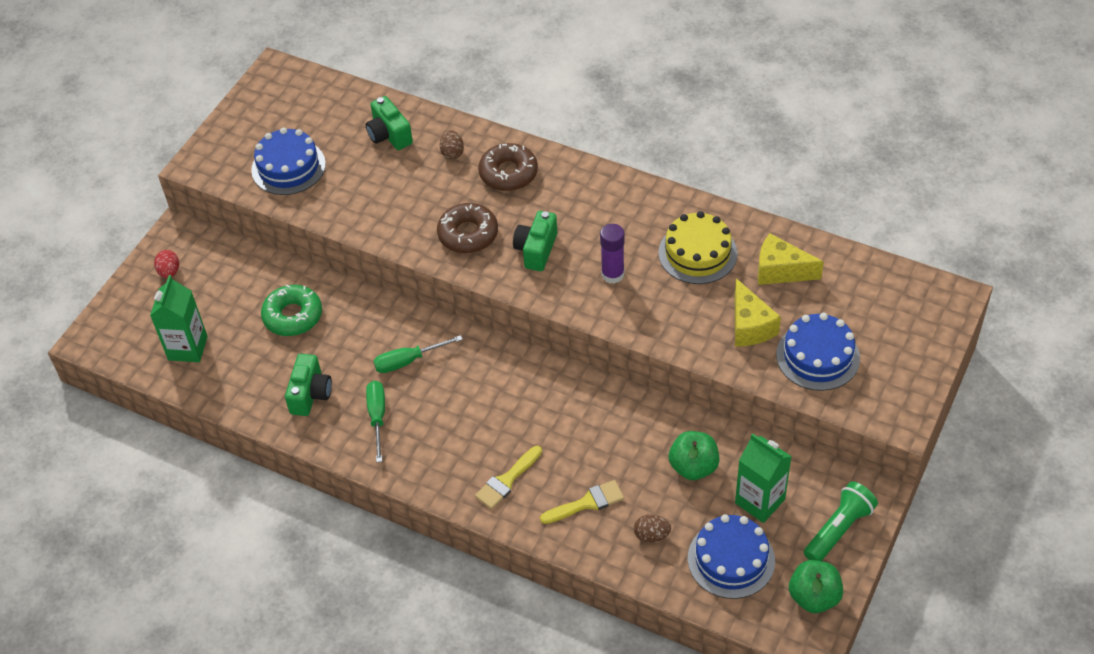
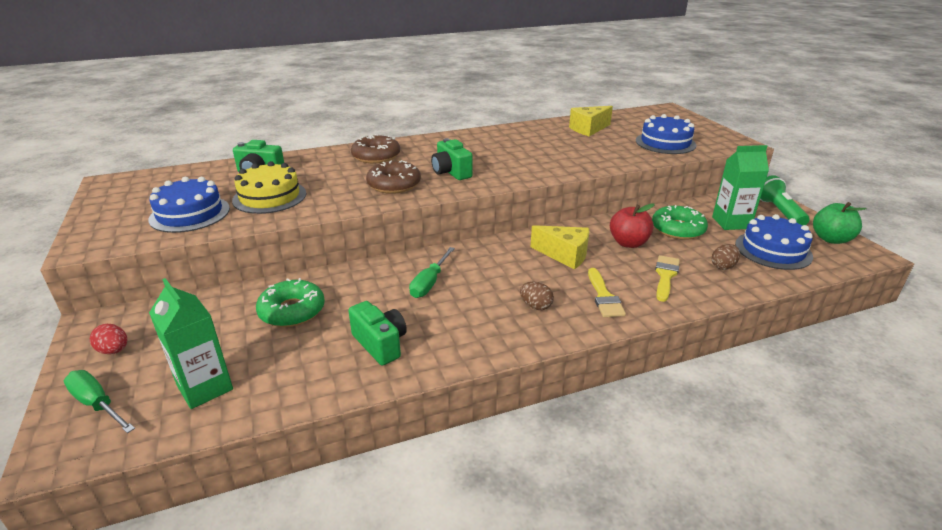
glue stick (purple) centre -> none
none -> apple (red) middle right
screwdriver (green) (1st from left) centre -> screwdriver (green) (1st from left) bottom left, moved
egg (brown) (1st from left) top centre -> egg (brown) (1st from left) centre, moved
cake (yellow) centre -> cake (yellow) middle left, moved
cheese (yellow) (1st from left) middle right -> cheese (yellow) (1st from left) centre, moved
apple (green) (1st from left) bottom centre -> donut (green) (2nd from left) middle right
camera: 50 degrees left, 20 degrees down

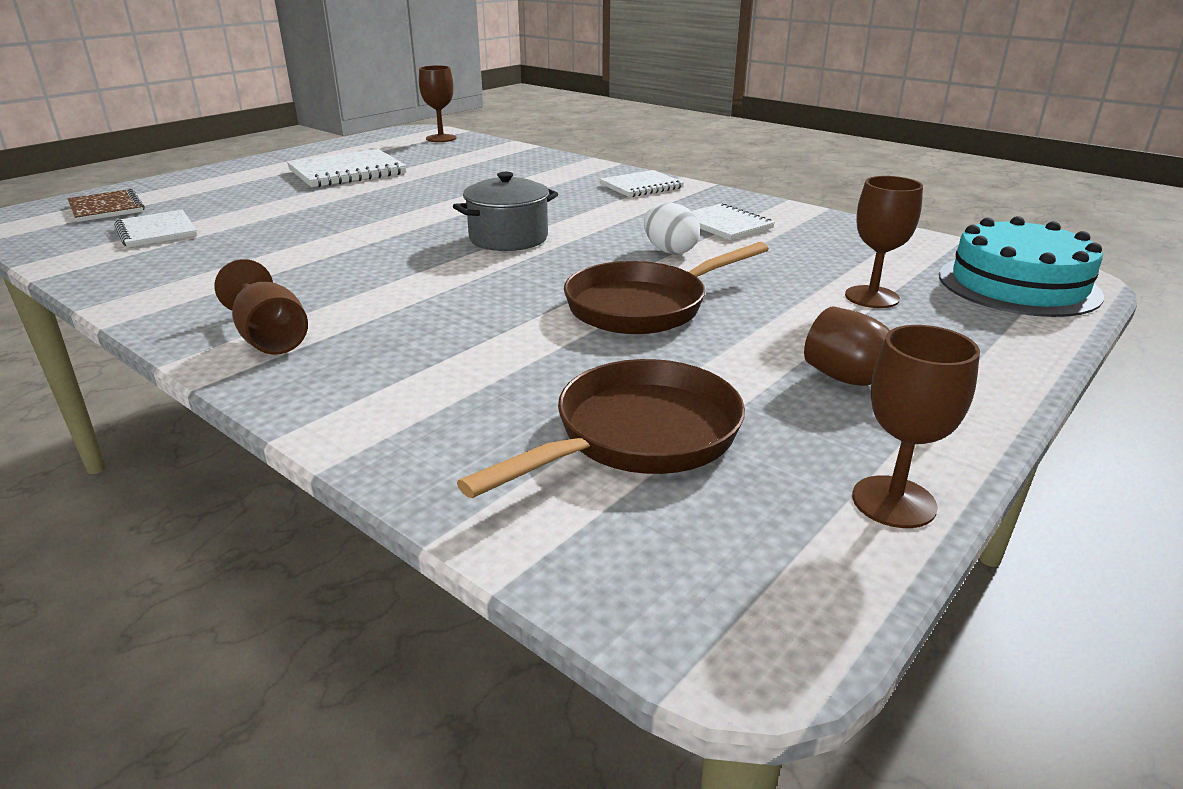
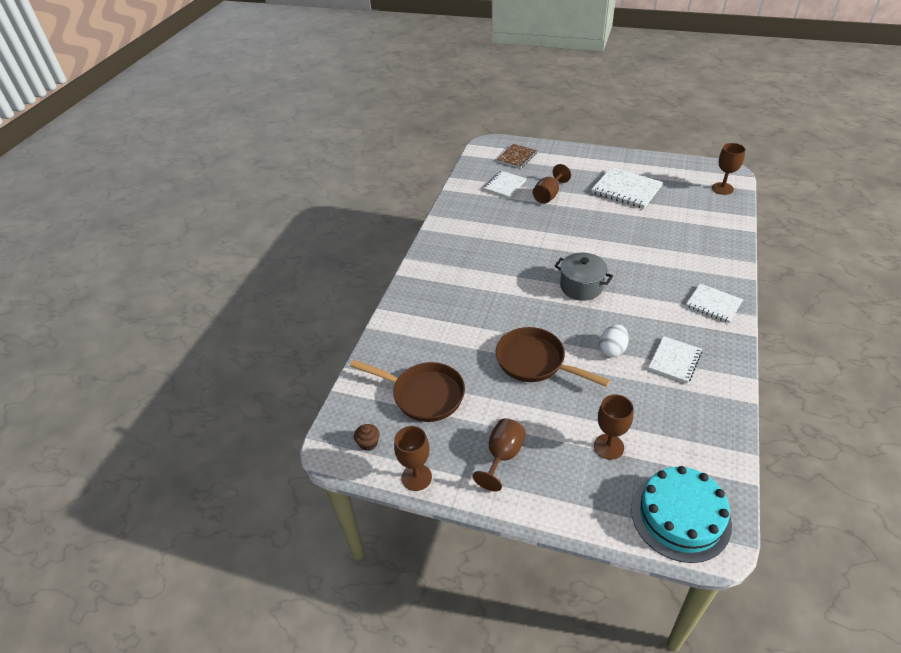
none -> cupcake (brown) bottom centre
goblet (brown) (1st from left in the first image) middle left -> goblet (brown) (3rd from left) top centre, moved
camera: 70 degrees right, 15 degrees up

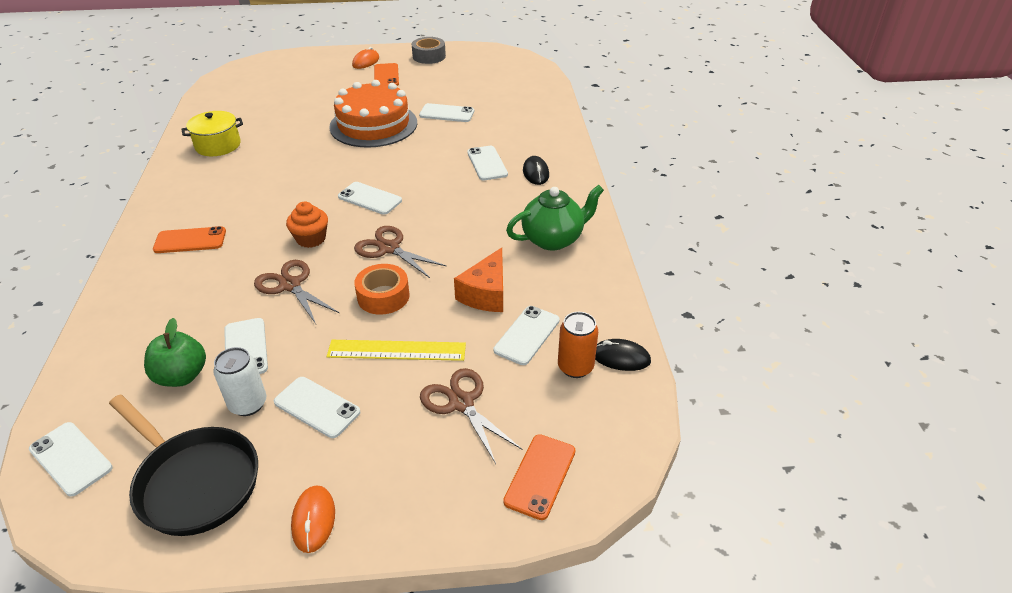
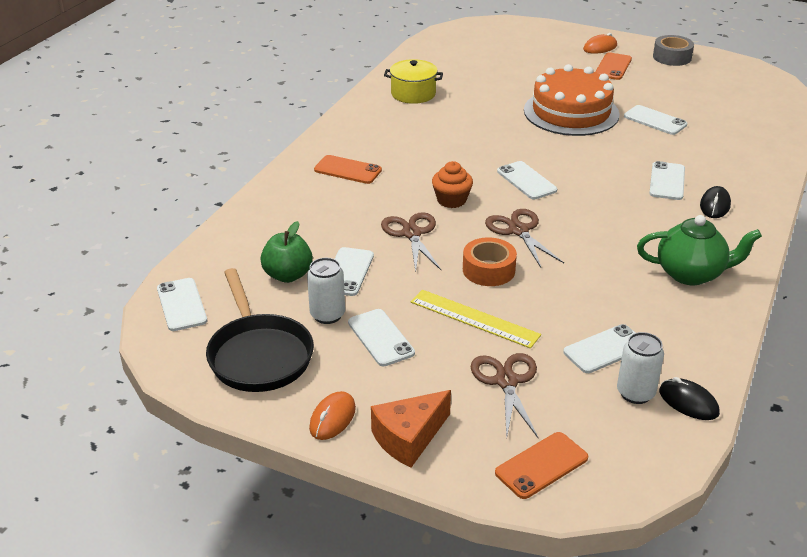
cheese (orange) centre -> cheese (orange) bottom centre, moved
can (orange) centre -> can (white) (2nd from left) middle right
camera: 30 degrees right, 5 degrees down

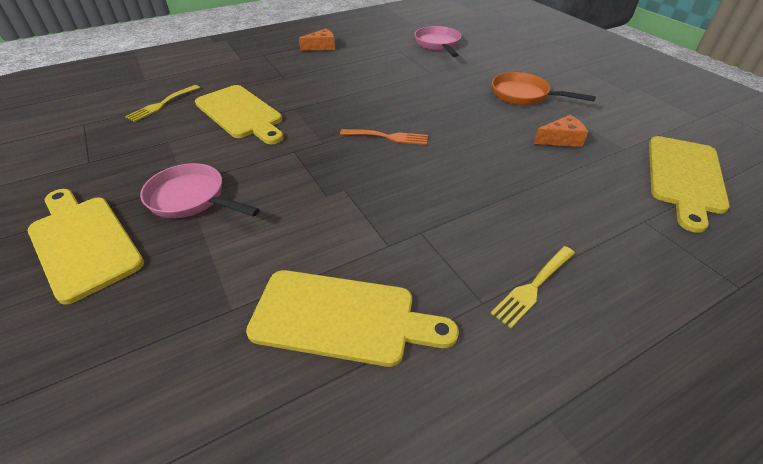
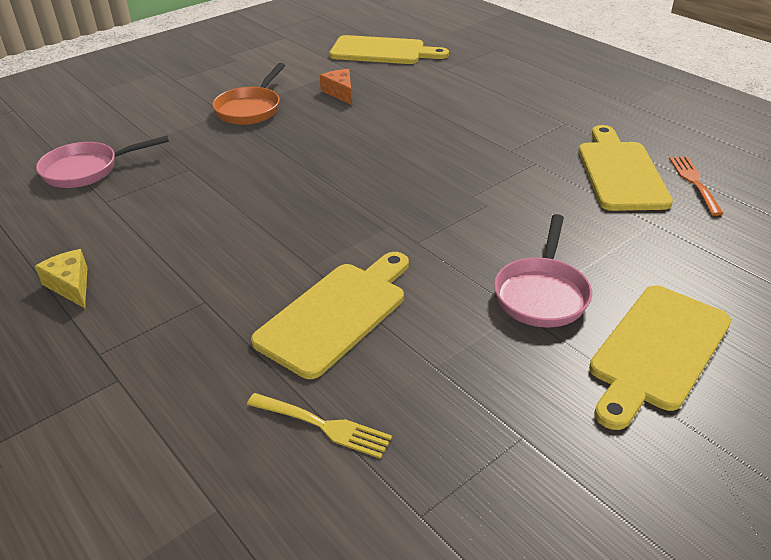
fork (yellow) (2nd from left) middle right -> none
fork (orange) top centre -> fork (orange) top right, moved
cheese (orange) (1st from left) top centre -> cheese (yellow) middle left
camera: 100 degrees left, 5 degrees down

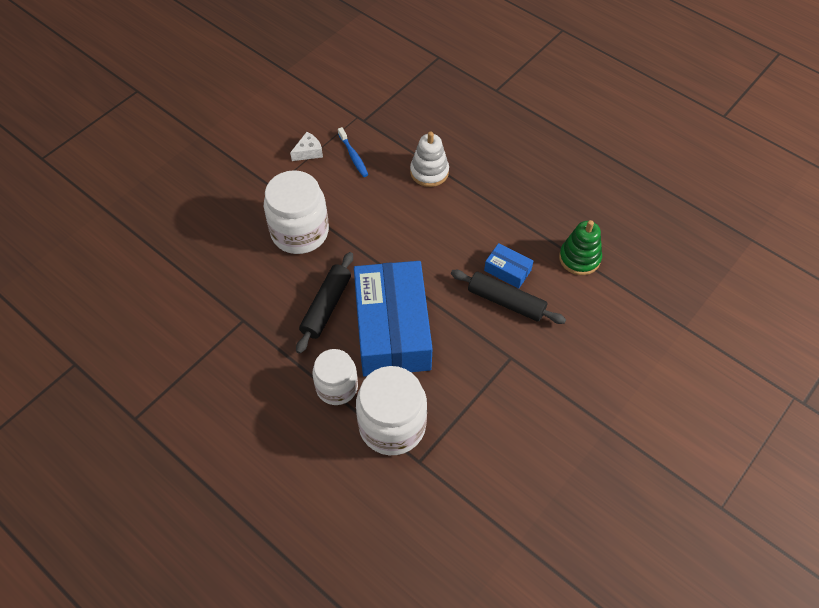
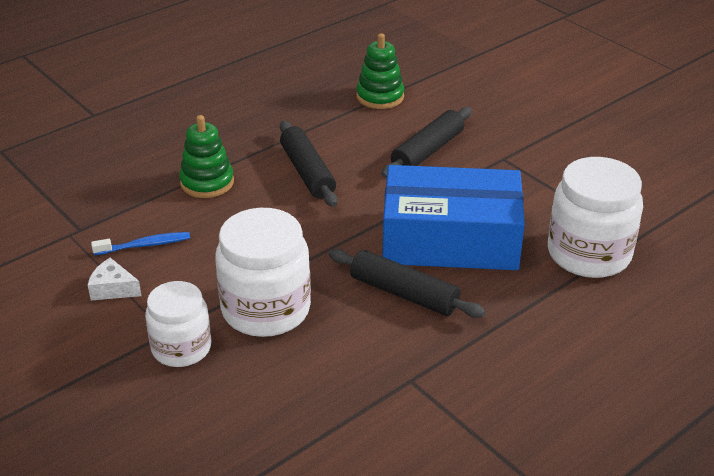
box (blue) (2nd from left) centre -> none
none -> rolling pin (black) (1st from left) centre
jar (white) (2nd from left in the first image) centre -> jar (white) (1st from left) bottom left, moved
stacking toy (white) top centre -> stacking toy (green) (1st from left) top left
cheese (white) top centre -> cheese (white) middle left, 45 degrees counterclockwise
camera: 80 degrees left, 20 degrees down

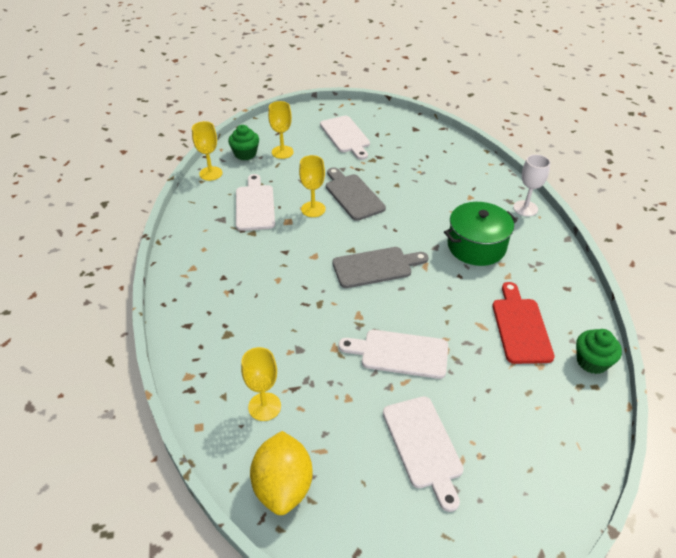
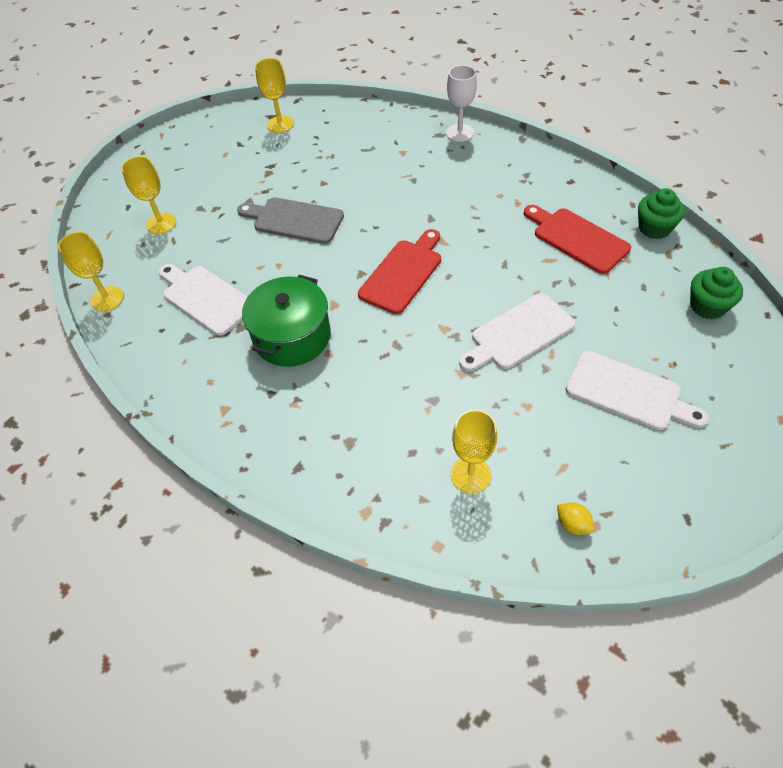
cutting board (white) (2nd from left) top centre -> none
cupcake (green) (1st from left in the first image) top centre -> cupcake (green) (2nd from left) middle right, moved
goblet (yellow) (4th from left in the first image) centre -> goblet (yellow) (3rd from left) top centre, moved
pot (green) middle right -> pot (green) centre, moved
cutting board (grey) (2nd from left) centre -> cutting board (red) (1st from left) centre
lemon (yellow) bottom centre -> lemon (yellow) bottom right, x0.41
camera: 40 degrees left, 10 degrees up

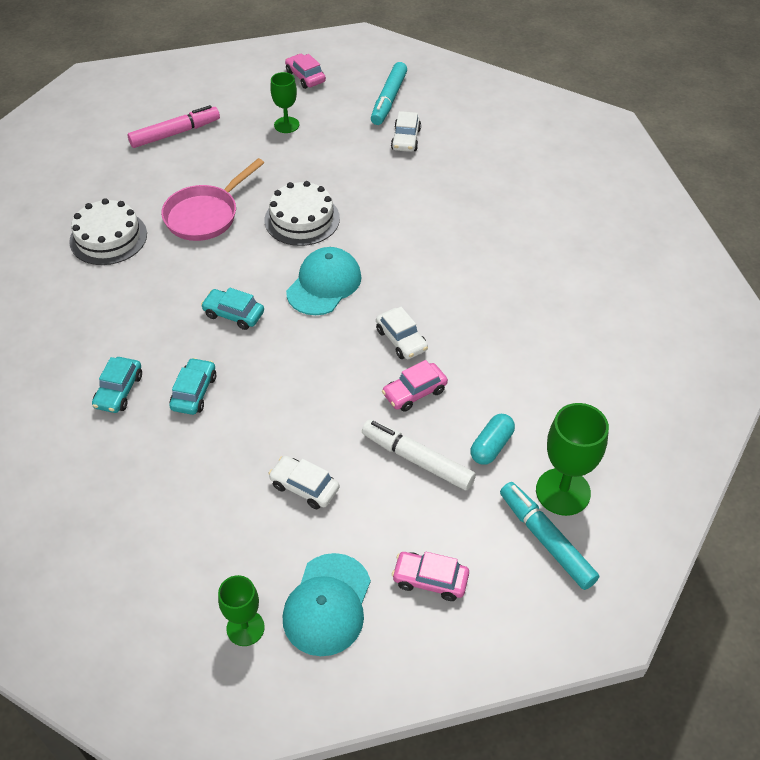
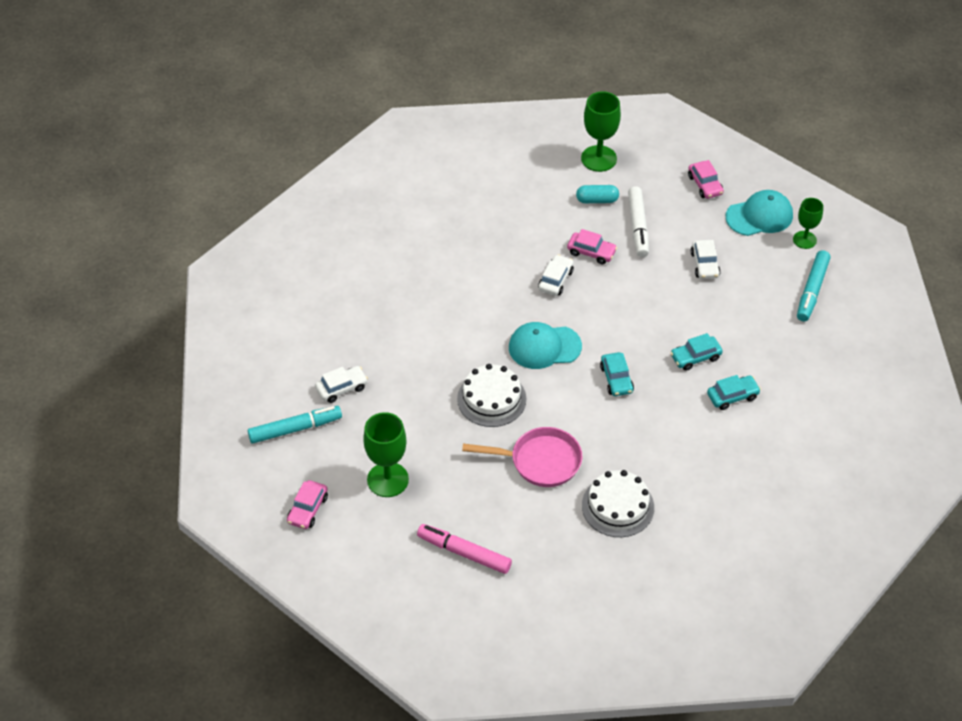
marker (turquoise) (2nd from left) bottom right -> marker (turquoise) (2nd from left) middle right, moved
goblet (green) (2nd from left in the first image) top centre -> goblet (green) (1st from left) centre, x1.58
camera: 125 degrees left, 0 degrees up

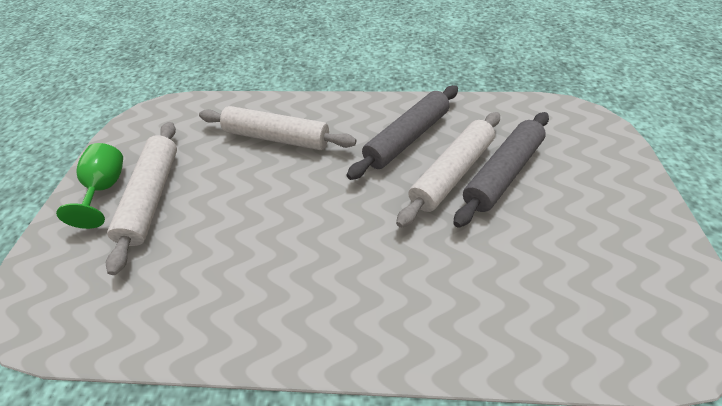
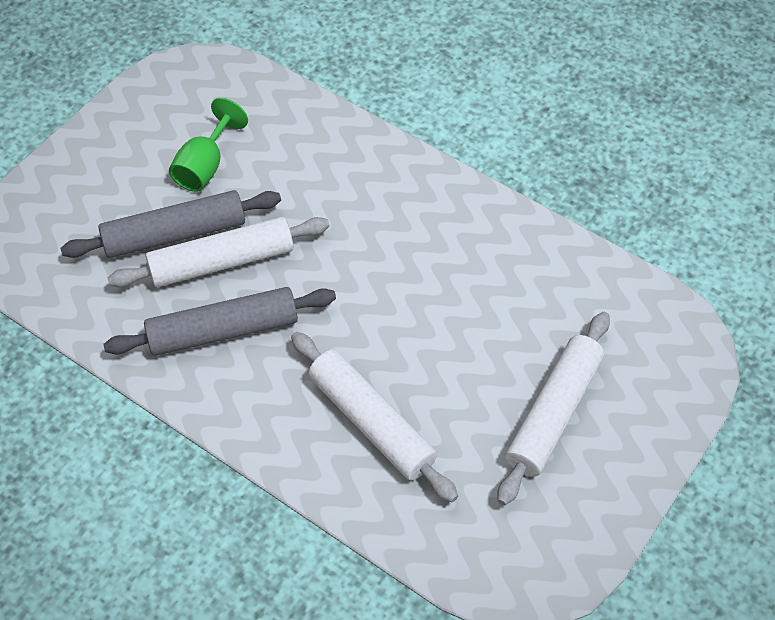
goblet (green) middle left -> goblet (green) top left, moved
camera: 150 degrees left, 5 degrees up

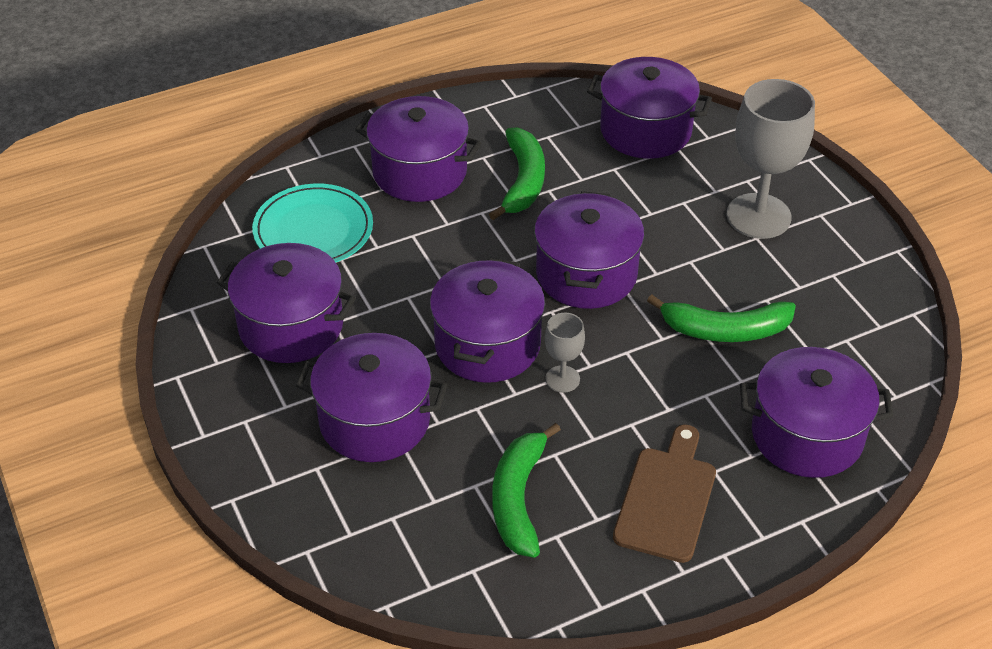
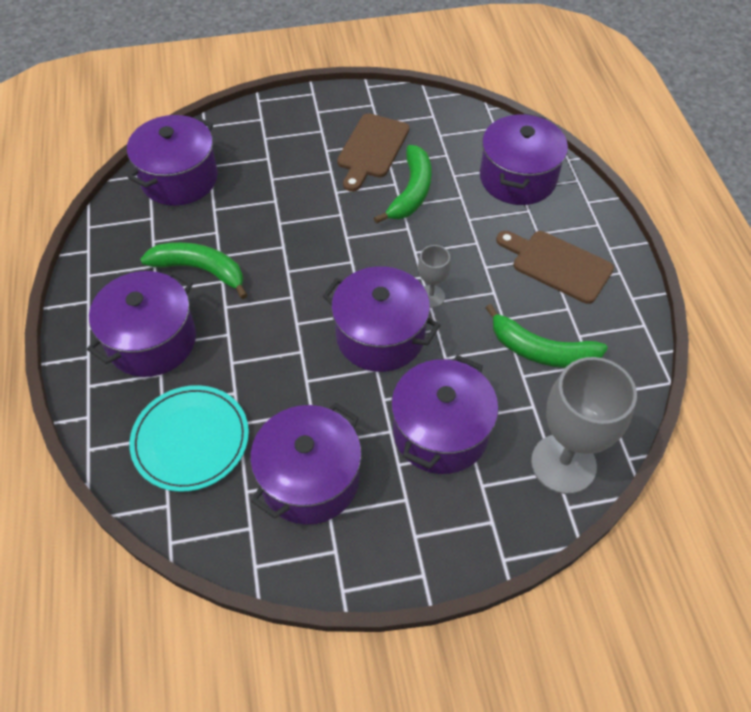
pot (purple) (5th from left) centre -> none
none -> cutting board (brown) (1st from left) top centre
goblet (grey) (2nd from left) top right -> goblet (grey) (2nd from left) middle right, moved
camera: 75 degrees left, 10 degrees up

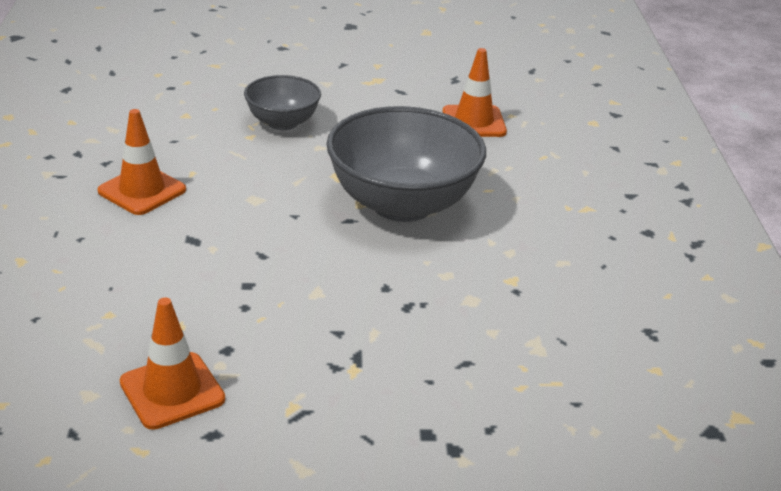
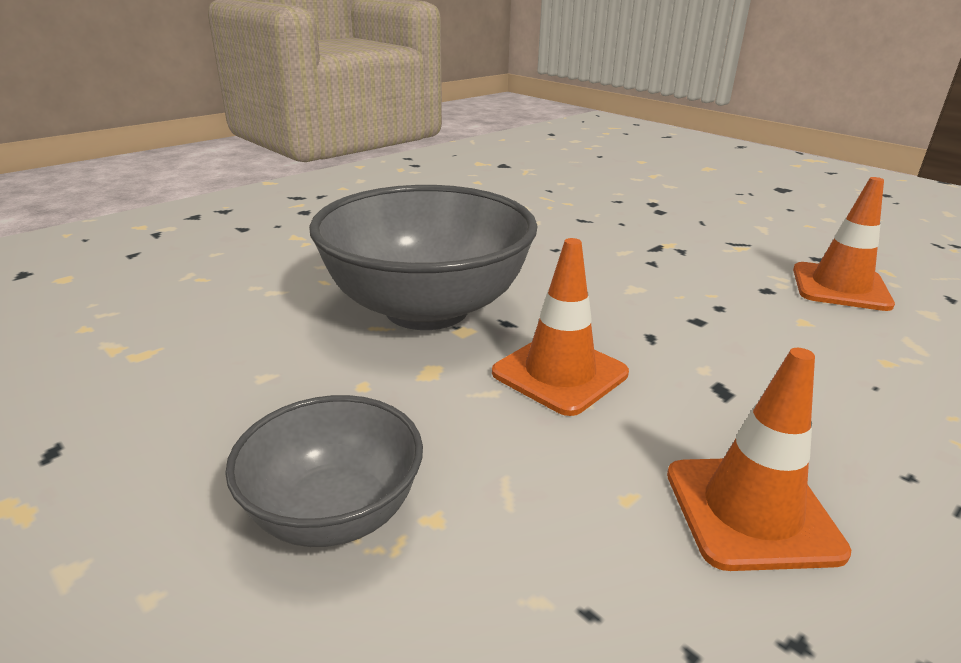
traffic cone (orange) (3rd from left in the first image) top centre -> traffic cone (orange) (1st from left) centre, moved
camera: 130 degrees left, 5 degrees down

